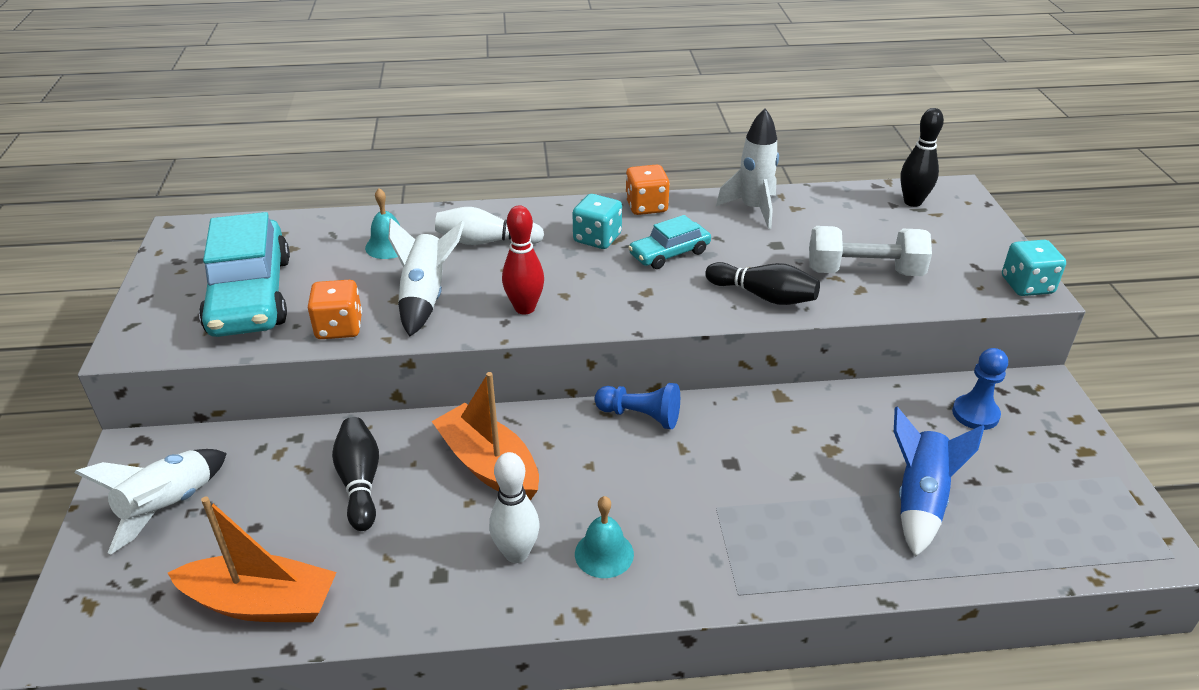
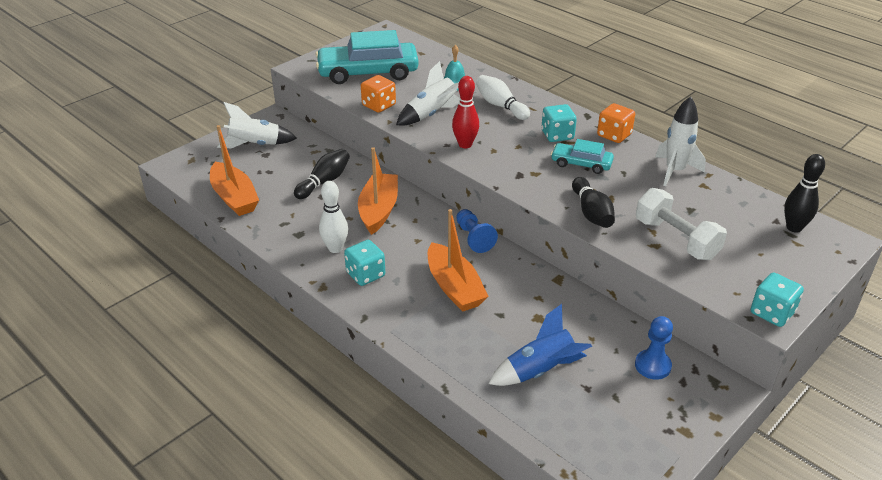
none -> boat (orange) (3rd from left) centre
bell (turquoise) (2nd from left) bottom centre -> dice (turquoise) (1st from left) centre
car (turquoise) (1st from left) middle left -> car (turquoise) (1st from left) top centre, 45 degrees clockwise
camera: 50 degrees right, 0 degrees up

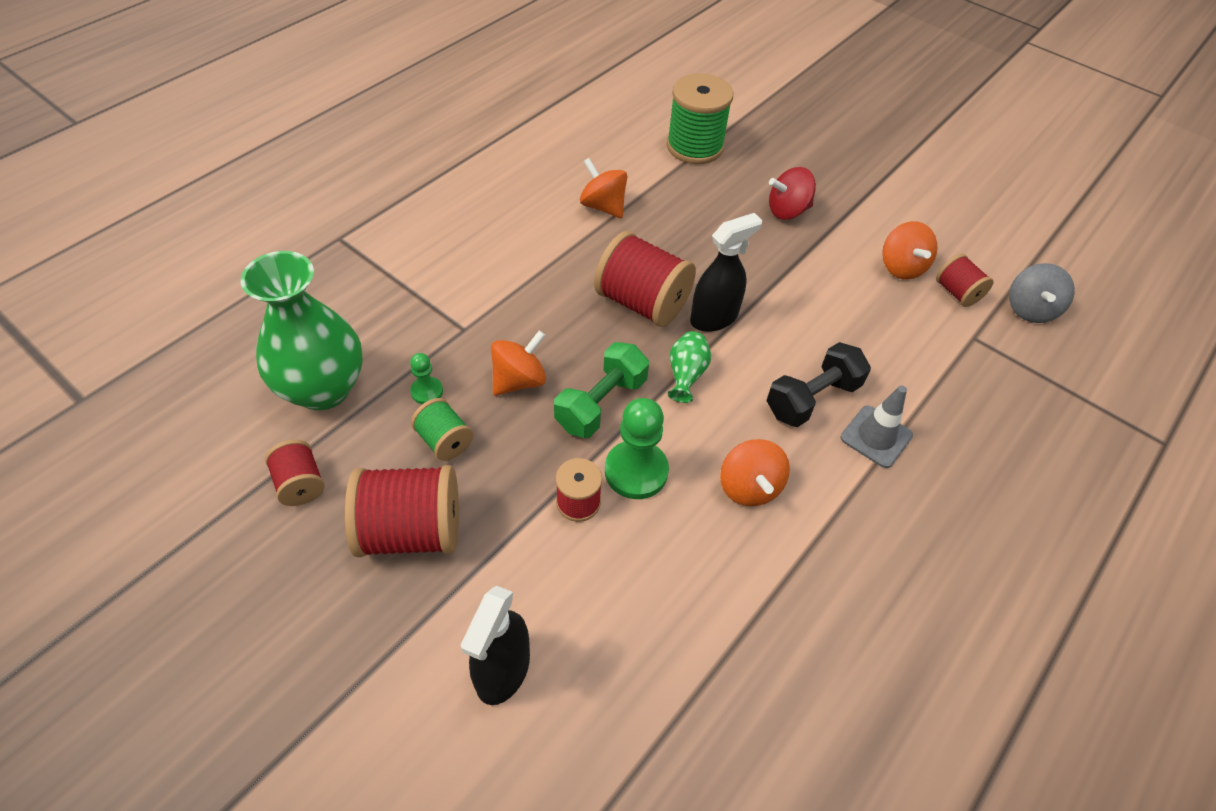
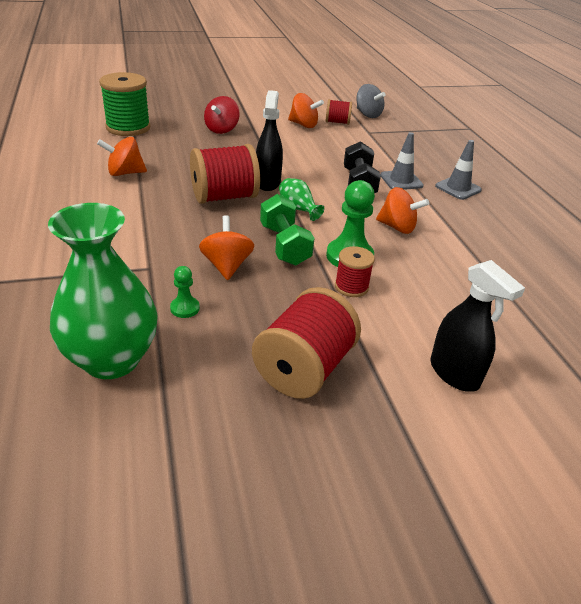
spool (red) (1st from left) middle left -> none
spool (green) (1st from left) centre -> none
none -> traffic cone (grey) (2nd from left) top right
camera: 55 degrees left, 15 degrees down

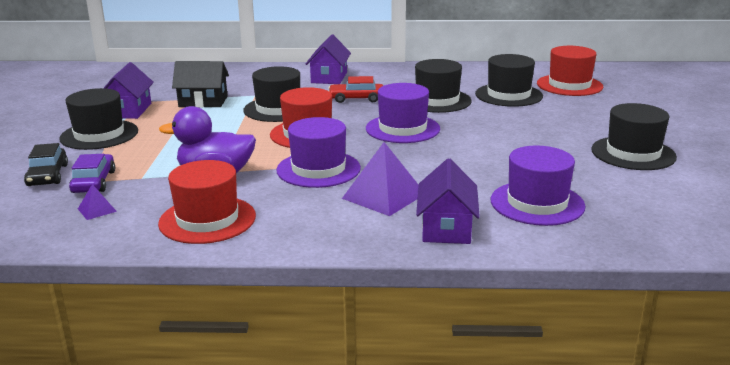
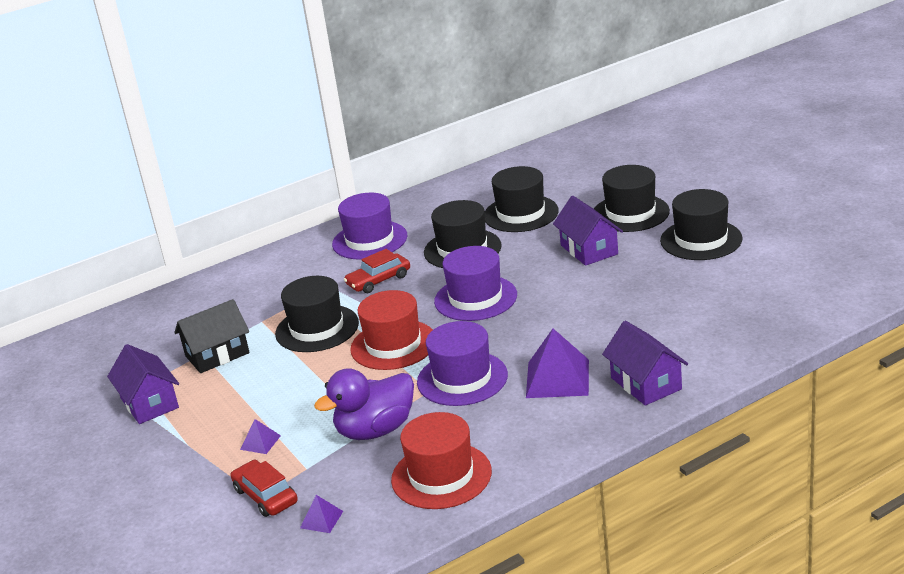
car (black) middle left -> none
hat (red) (3rd from left) top right -> none
none -> pyramid (purple) (1st from left) bottom left
hat (black) (1st from left in the first image) top left -> hat (black) (4th from left) middle right, moved
house (purple) (2nd from left) top centre -> house (purple) (2nd from left) centre, moved
hat (purple) (3rd from left in the first image) middle right -> hat (purple) (1st from left) centre, moved
car (purple) middle left -> car (red) (1st from left) bottom left
camera: 30 degrees left, 5 degrees up

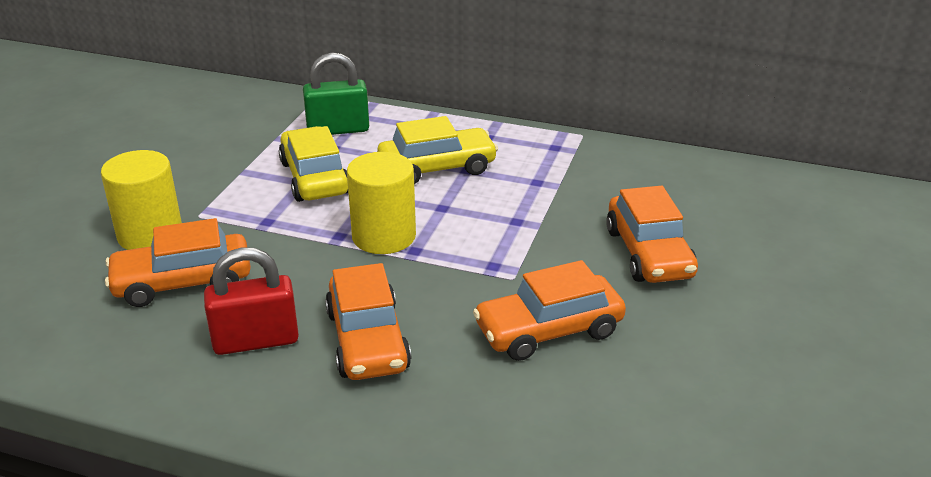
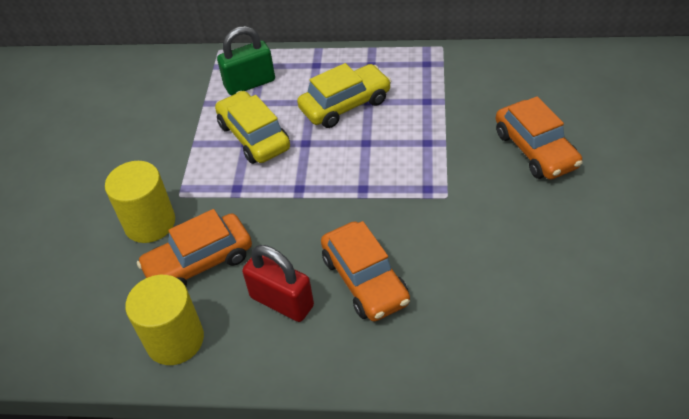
car (orange) (3rd from left) centre -> none
cylinder (yellow) (2nd from left) centre -> cylinder (yellow) (2nd from left) bottom left, moved
padlock (red) middle left -> padlock (red) bottom centre, 60 degrees clockwise
camera: 10 degrees left, 15 degrees up

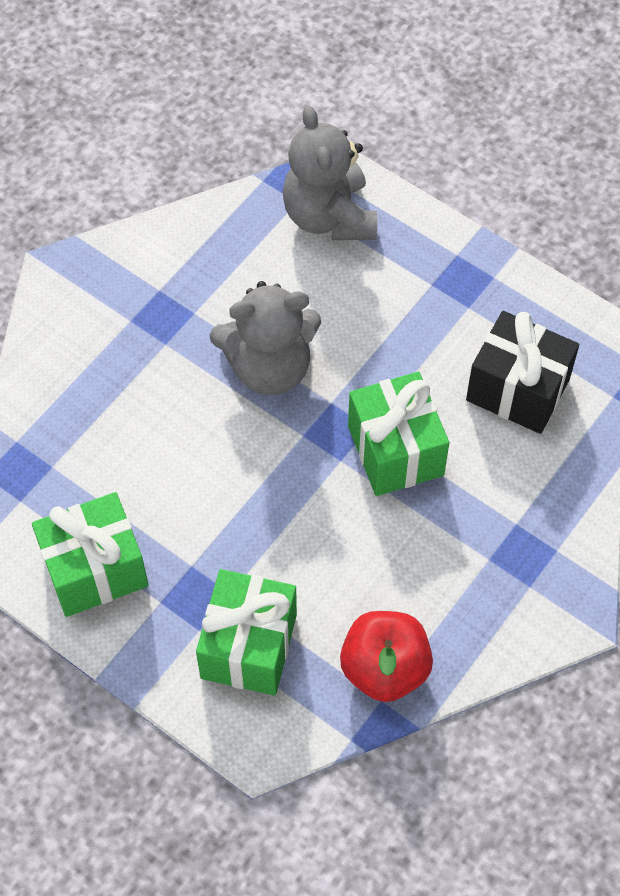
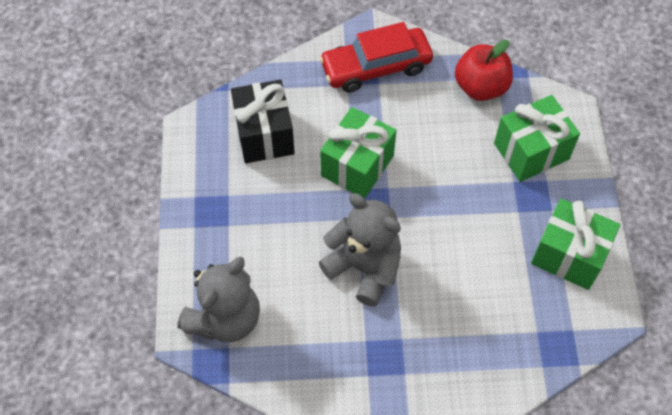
none -> car (red) top centre
camera: 130 degrees left, 0 degrees up

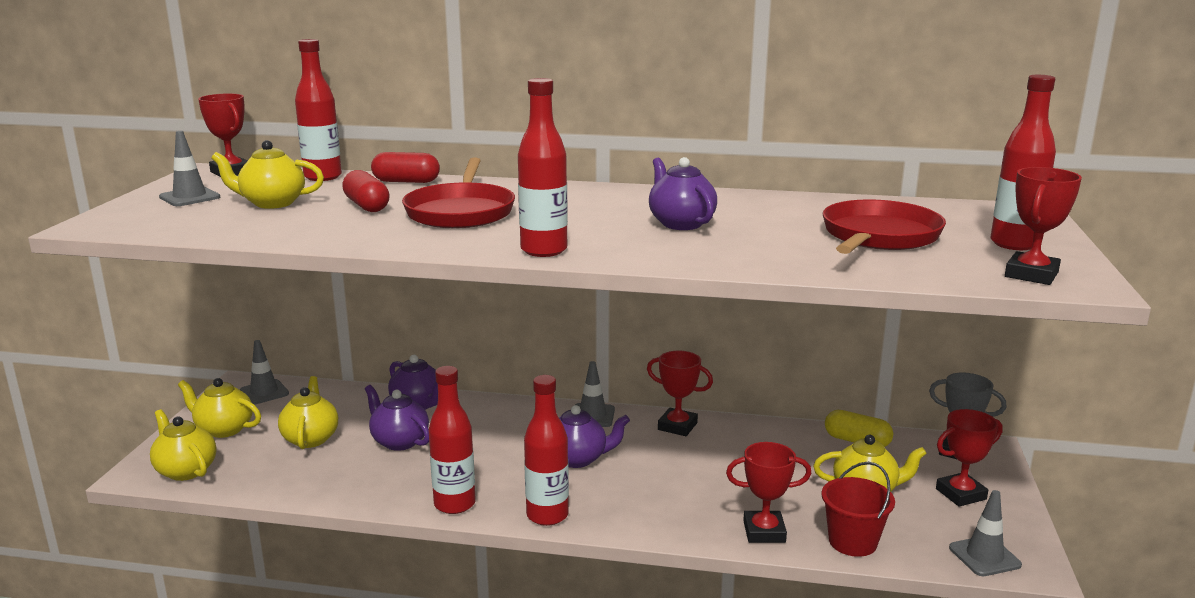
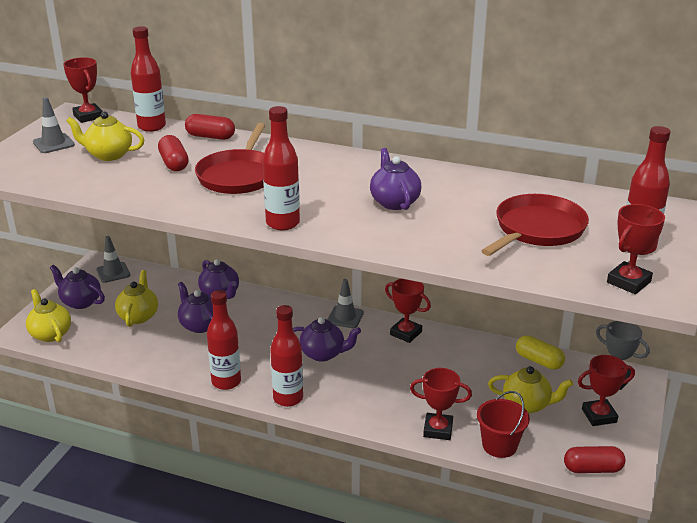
traffic cone (grey) (4th from left) bottom right -> capsule (red) (3rd from left) bottom right
teapot (yellow) (2nd from left) bottom left -> teapot (purple) (1st from left) middle left
camera: 10 degrees right, 10 degrees up

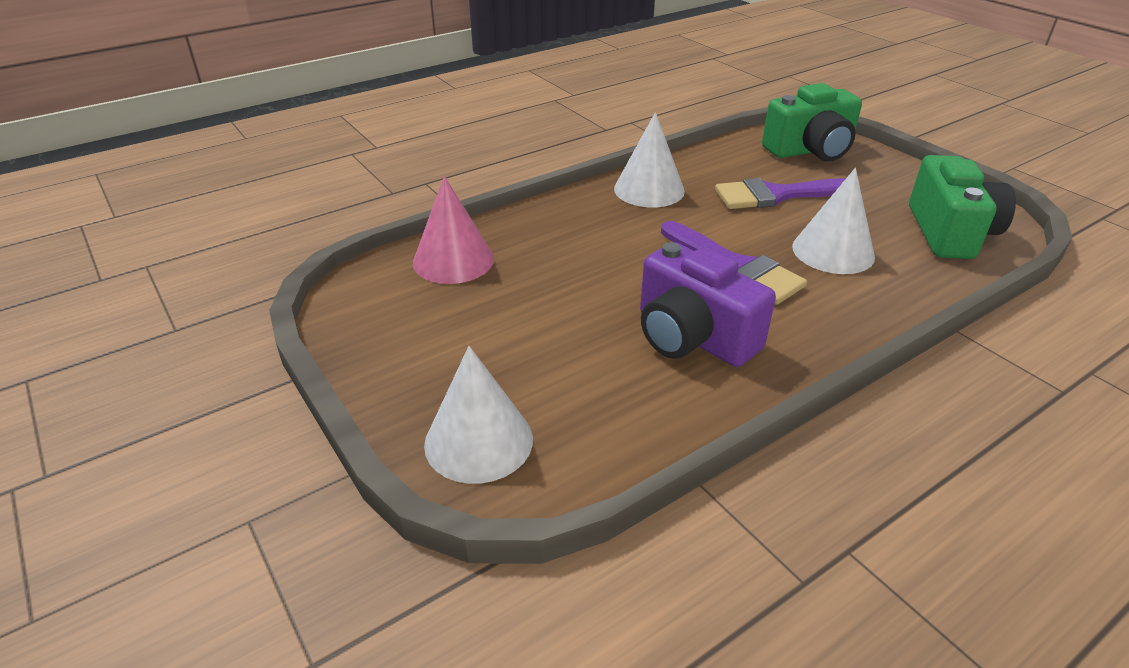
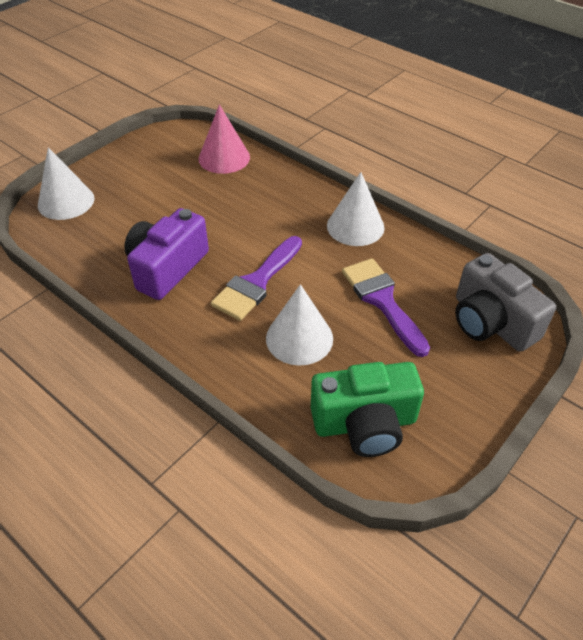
camera (green) (1st from left) top right -> camera (grey) middle right
camera: 75 degrees right, 10 degrees up

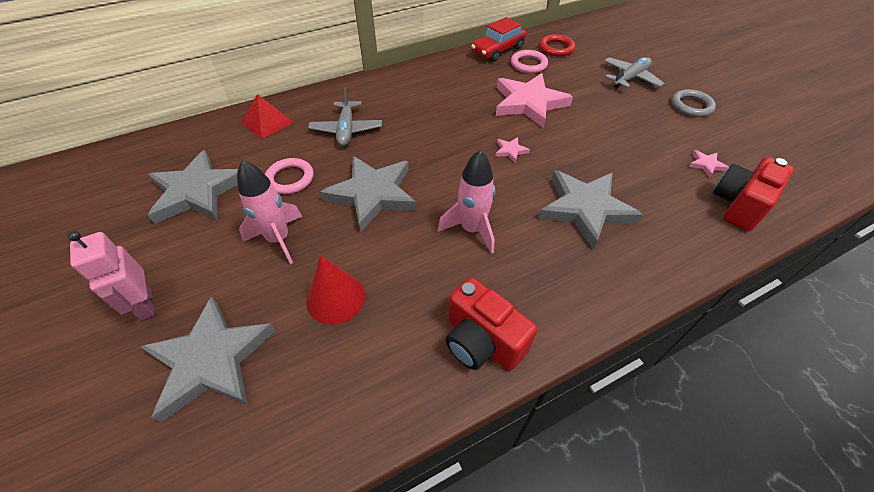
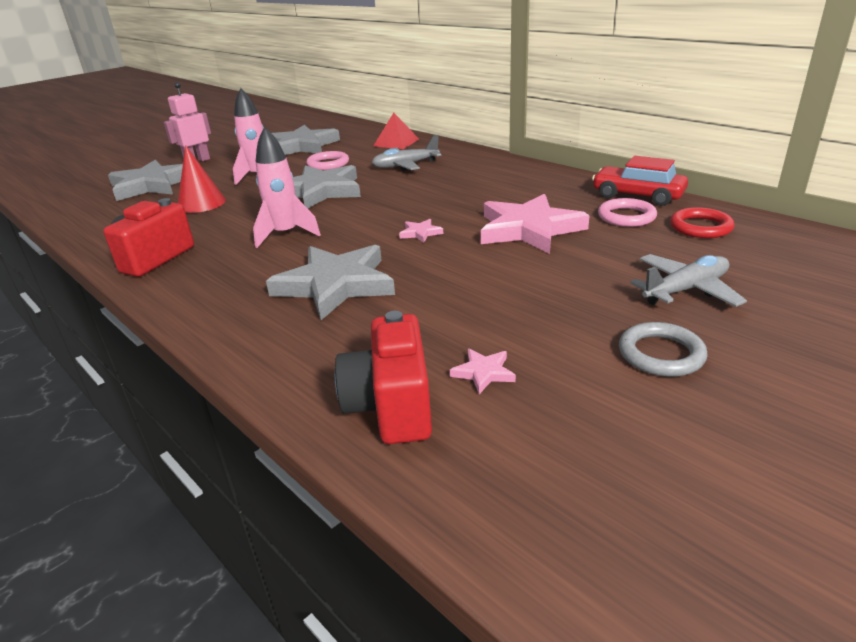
plane (grey) (2nd from left) top right -> plane (grey) (2nd from left) middle right, 60 degrees counterclockwise
camera (red) (2nd from left) middle right -> camera (red) (2nd from left) centre, 120 degrees counterclockwise
camera: 75 degrees right, 20 degrees down

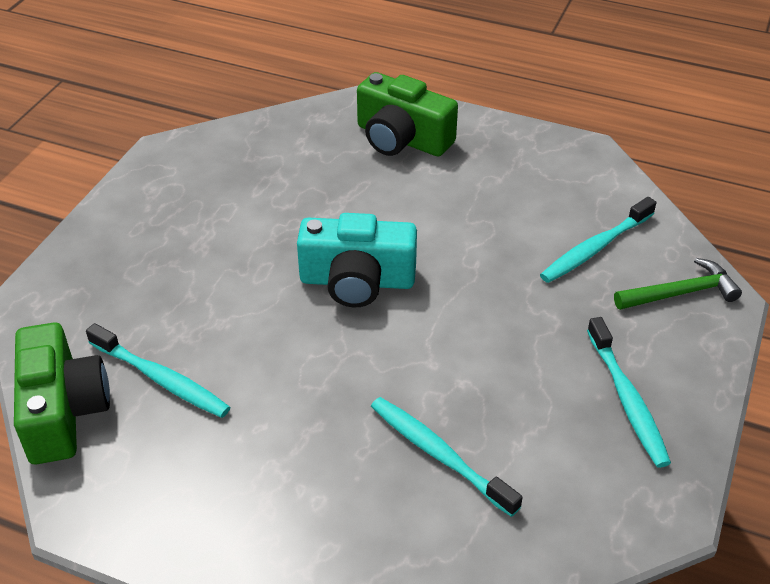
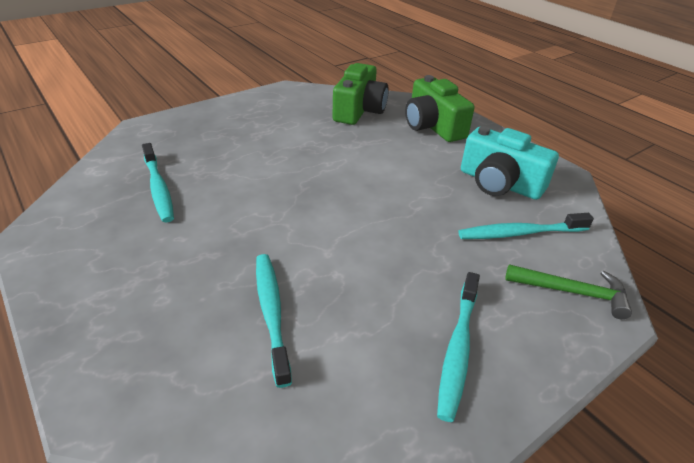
camera (green) (1st from left) bottom left -> camera (green) (1st from left) top centre, moved
camera (turquoise) centre -> camera (turquoise) middle right, moved
camera: 30 degrees right, 5 degrees down

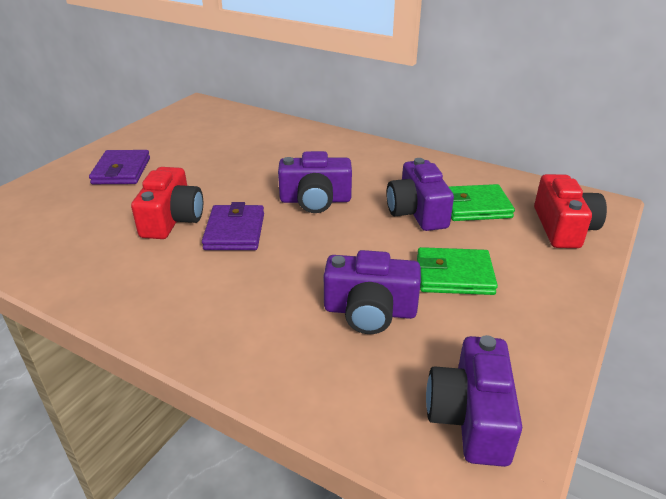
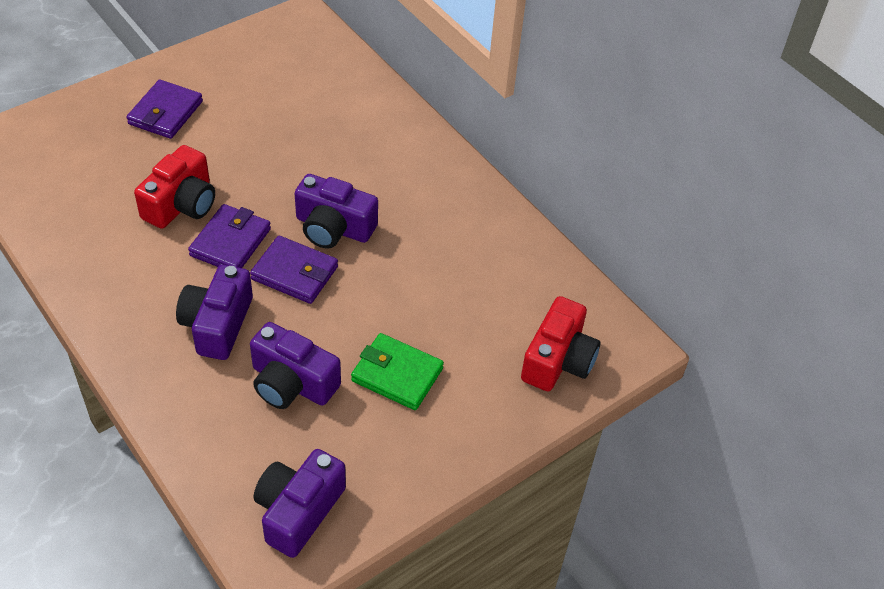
wallet (green) (2nd from left) middle right -> none
none -> wallet (purple) (3rd from left) middle left
camera (purple) (3rd from left in the first image) centre -> camera (purple) (1st from left) middle left, moved
camera: 20 degrees right, 15 degrees up

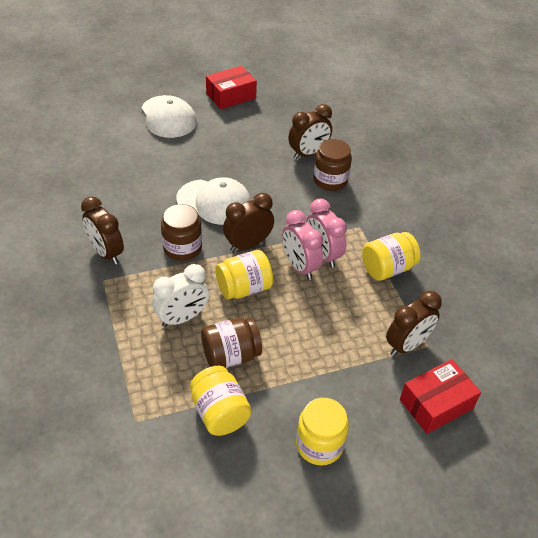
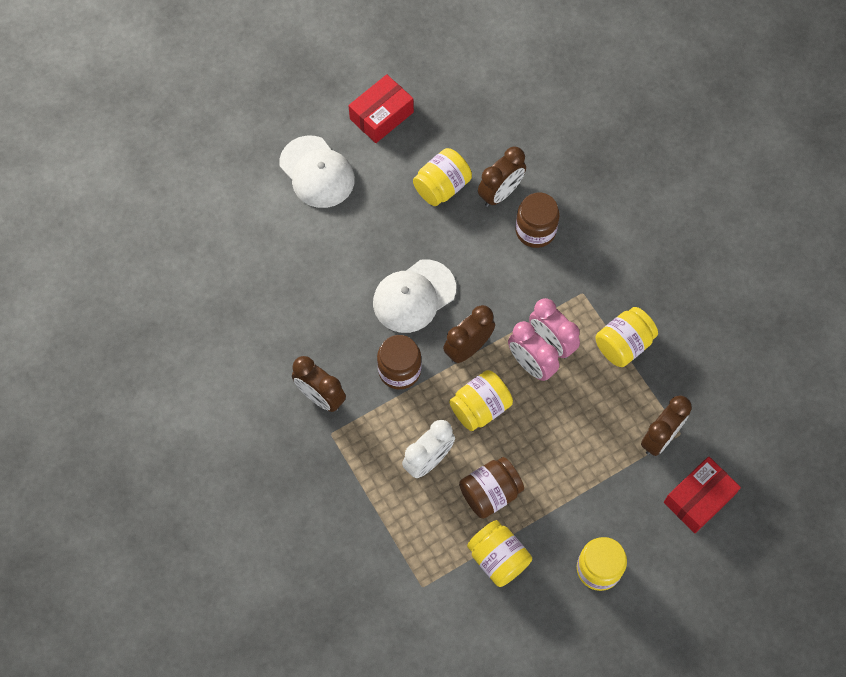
none -> jar (yellow) (1st from left) top centre
cap (white) (2nd from left) centre, 135 degrees clockwise
camera: 10 degrees left, 20 degrees up

